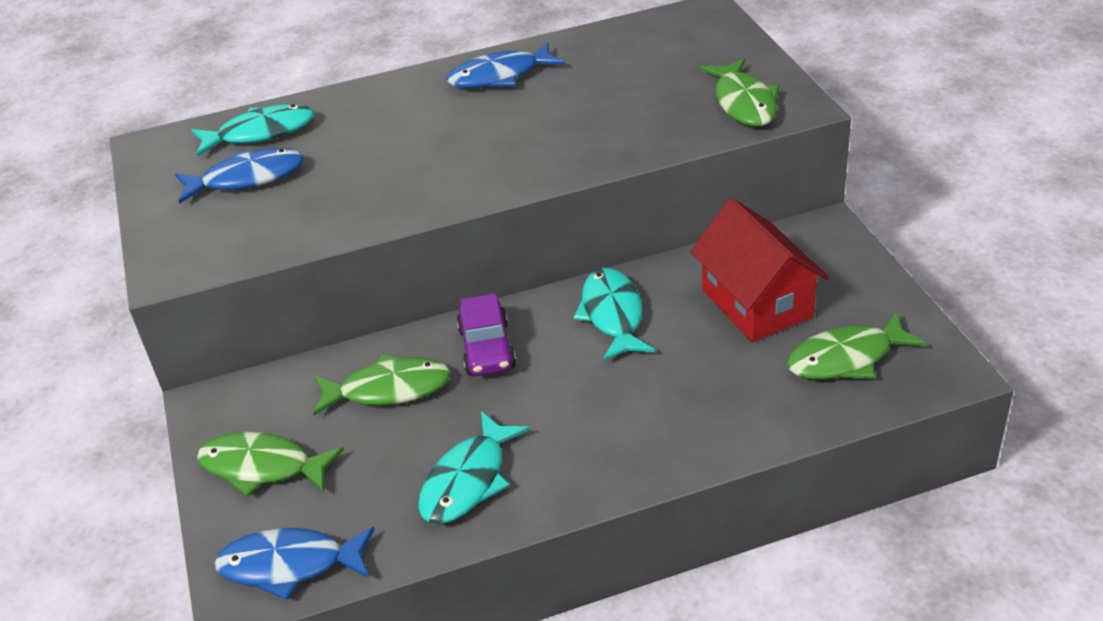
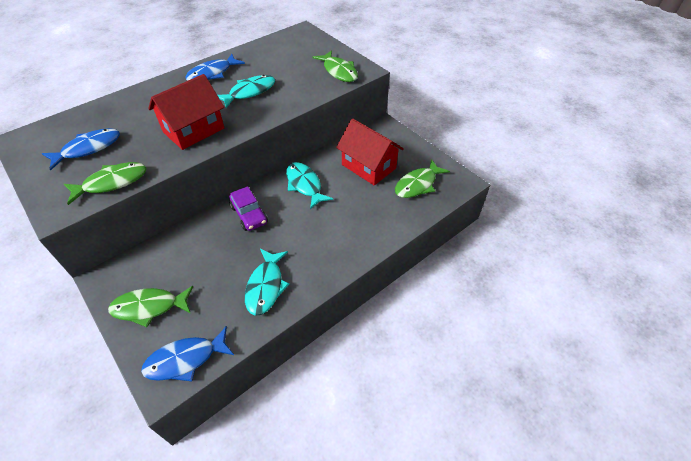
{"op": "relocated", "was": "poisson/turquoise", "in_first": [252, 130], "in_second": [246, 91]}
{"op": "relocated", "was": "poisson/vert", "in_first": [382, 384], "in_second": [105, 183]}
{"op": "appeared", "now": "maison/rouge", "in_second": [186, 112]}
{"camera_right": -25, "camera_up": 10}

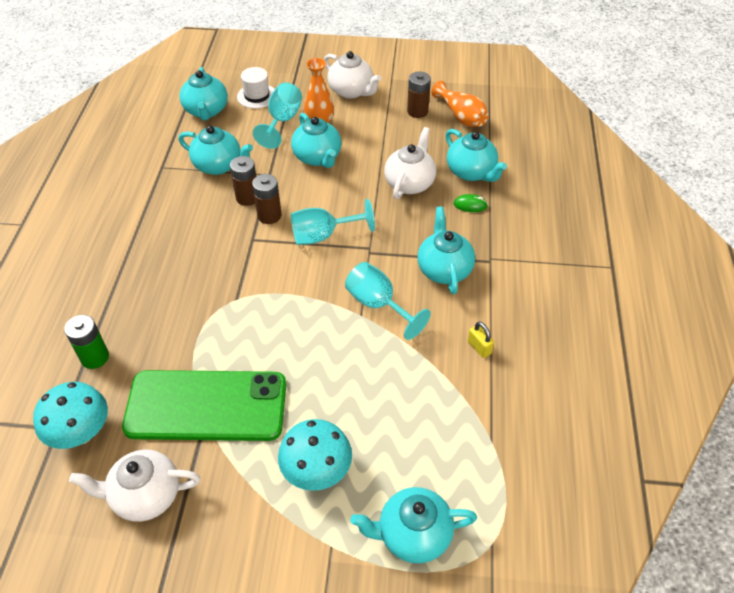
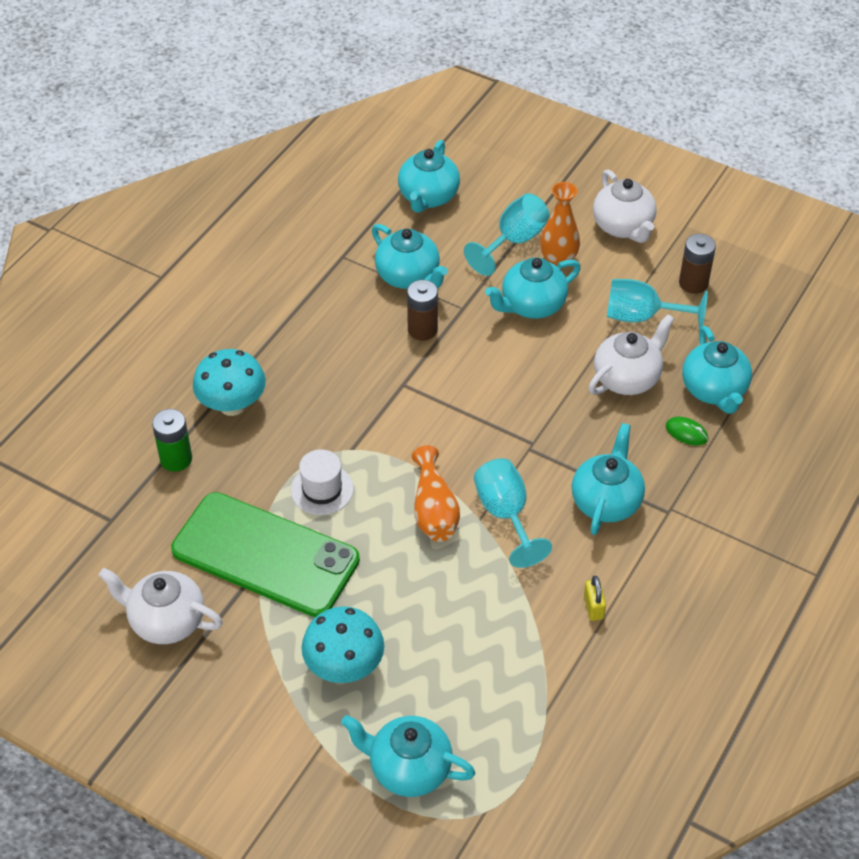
{"op": "relocated", "was": "chapeau/blanc", "in_first": [256, 88], "in_second": [322, 482]}
{"op": "relocated", "was": "vase/orange", "in_first": [460, 104], "in_second": [436, 493]}
{"op": "spun", "was": "théière/turquoise", "in_first": [316, 140], "in_second": [533, 288], "clockwise": 60}
{"op": "missing", "was": "pile/marron", "in_first": [267, 199]}
{"op": "relocated", "was": "verre à pied/turquoise", "in_first": [333, 222], "in_second": [657, 305]}
{"op": "relocated", "was": "champignon/turquoise", "in_first": [70, 415], "in_second": [229, 382]}
{"camera_right": 25, "camera_up": 0}

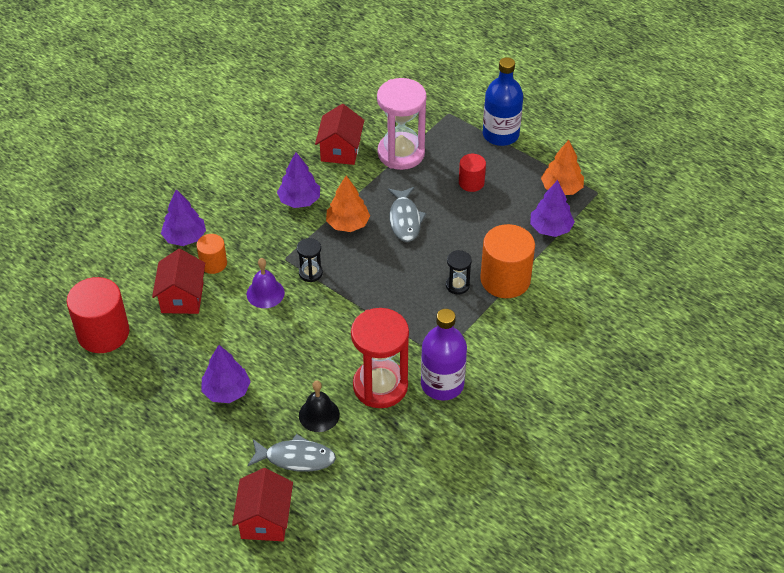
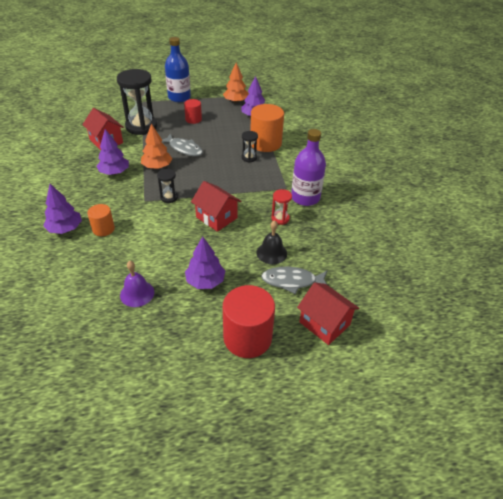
{"op": "colour", "was": "sablier/rose", "now": "sablier/noir", "in_first": [401, 124], "in_second": [137, 102]}
{"op": "relocated", "was": "maison/rouge", "in_first": [178, 281], "in_second": [216, 206]}
{"op": "relocated", "was": "cloche/violet", "in_first": [266, 283], "in_second": [137, 284]}
{"op": "relocated", "was": "cylindre/rouge", "in_first": [97, 315], "in_second": [249, 321]}
{"op": "size", "was": "sablier/rouge", "in_first": [380, 358], "in_second": [281, 207], "ratio": 0.46}
{"op": "spun", "was": "poisson/gris", "in_first": [291, 453], "in_second": [294, 280], "clockwise": -135}
{"camera_right": -50, "camera_up": -5}

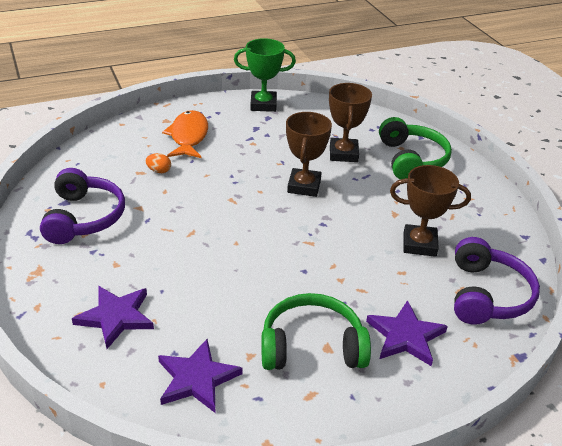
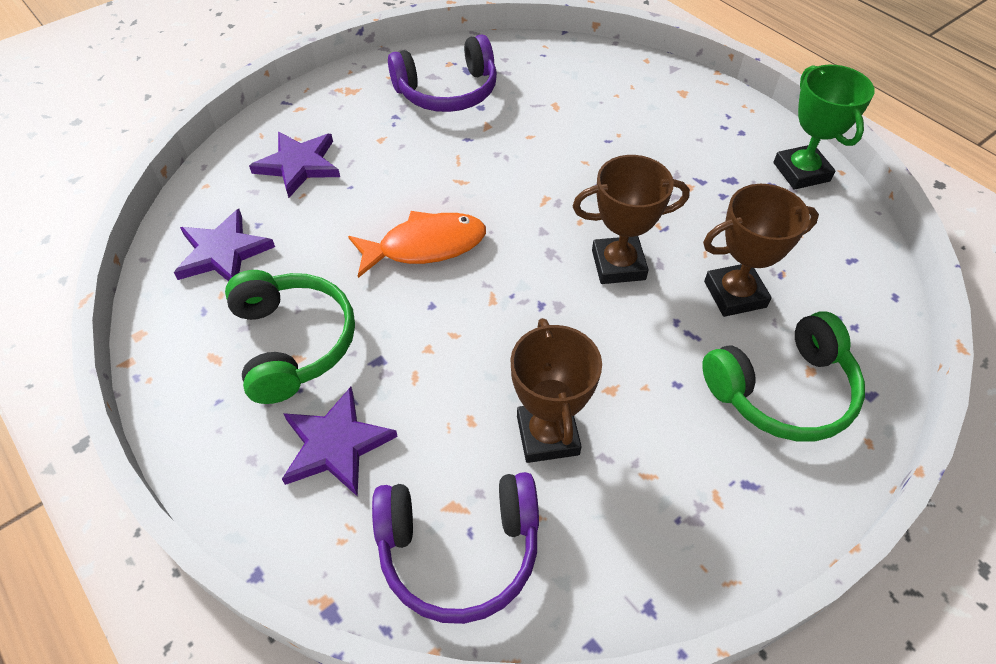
{"op": "relocated", "was": "poisson/orange", "in_first": [185, 134], "in_second": [417, 244]}
{"op": "missing", "was": "œuf/orange", "in_first": [158, 163]}
{"camera_right": 75, "camera_up": 15}

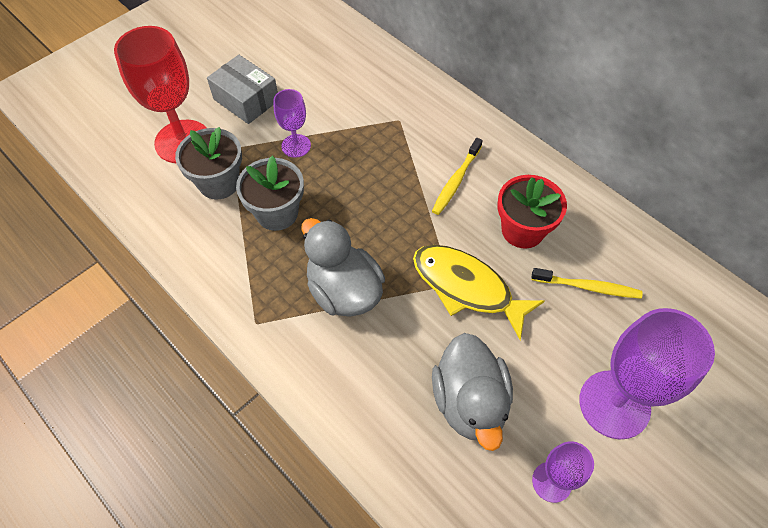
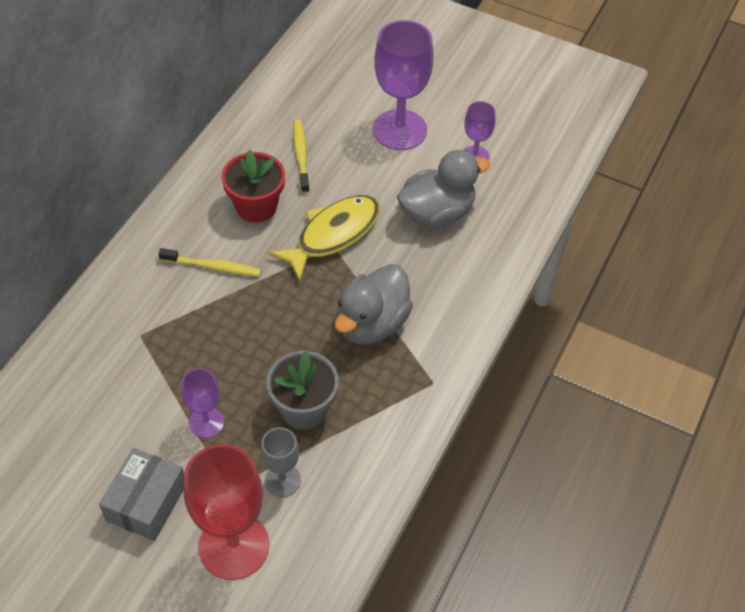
{"op": "exchanged", "was": "pot de fleurs/gris", "now": "verre à pied/gris", "in_first": [208, 163], "in_second": [281, 462]}
{"op": "spun", "was": "poisson/jaune", "in_first": [479, 292], "in_second": [324, 238], "clockwise": -150}
{"camera_right": -110, "camera_up": -5}

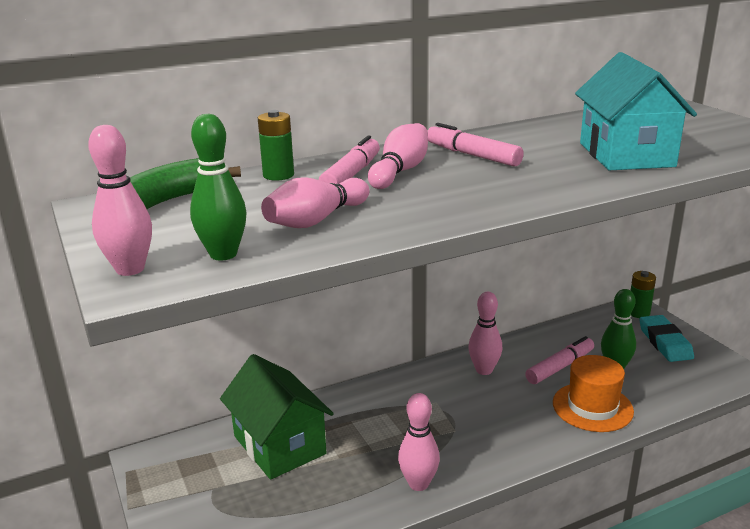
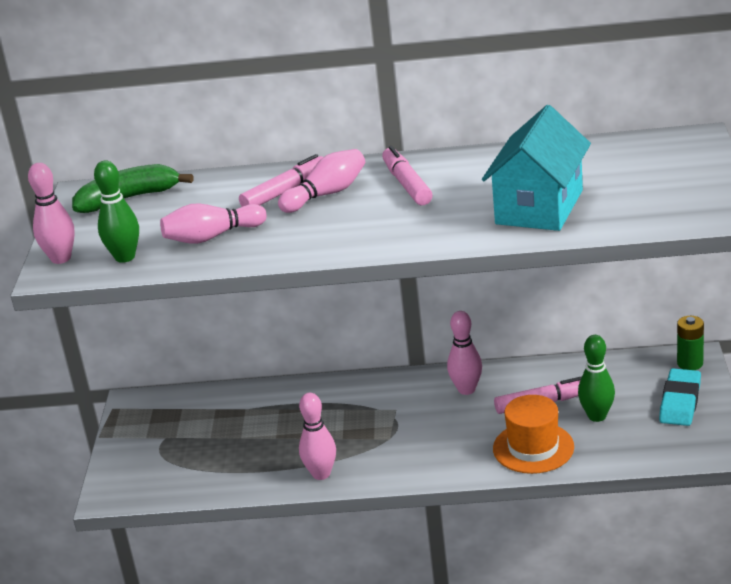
{"op": "missing", "was": "pile/vert", "in_first": [276, 145]}
{"op": "missing", "was": "maison/vert", "in_first": [277, 417]}
{"camera_right": 30, "camera_up": 5}

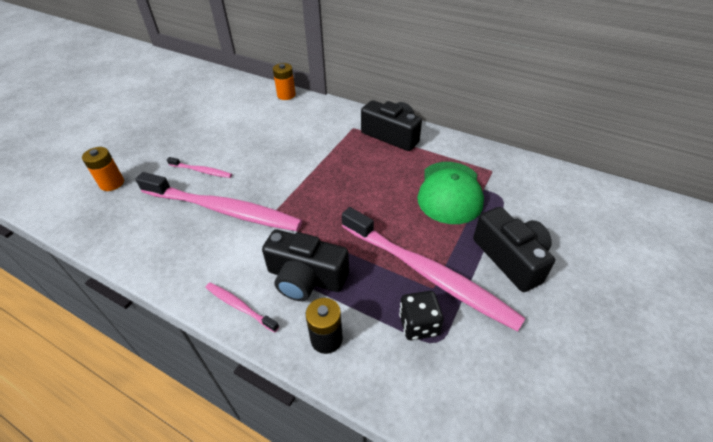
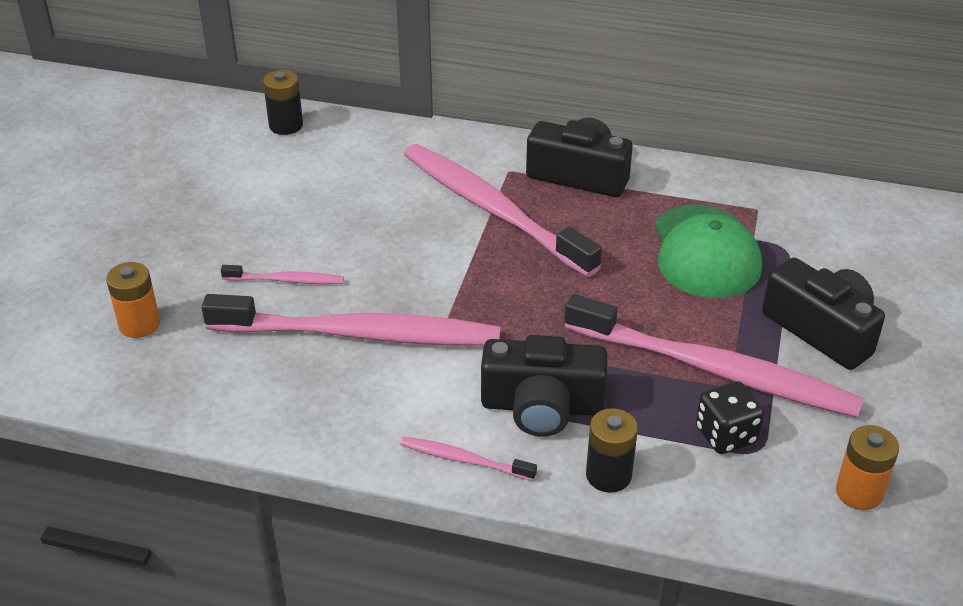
{"op": "relocated", "was": "pile/orange", "in_first": [284, 81], "in_second": [867, 467]}
{"op": "appeared", "now": "pile/noir", "in_second": [283, 102]}
{"op": "appeared", "now": "brosse à dents/rose", "in_second": [503, 210]}
{"camera_right": -15, "camera_up": -5}

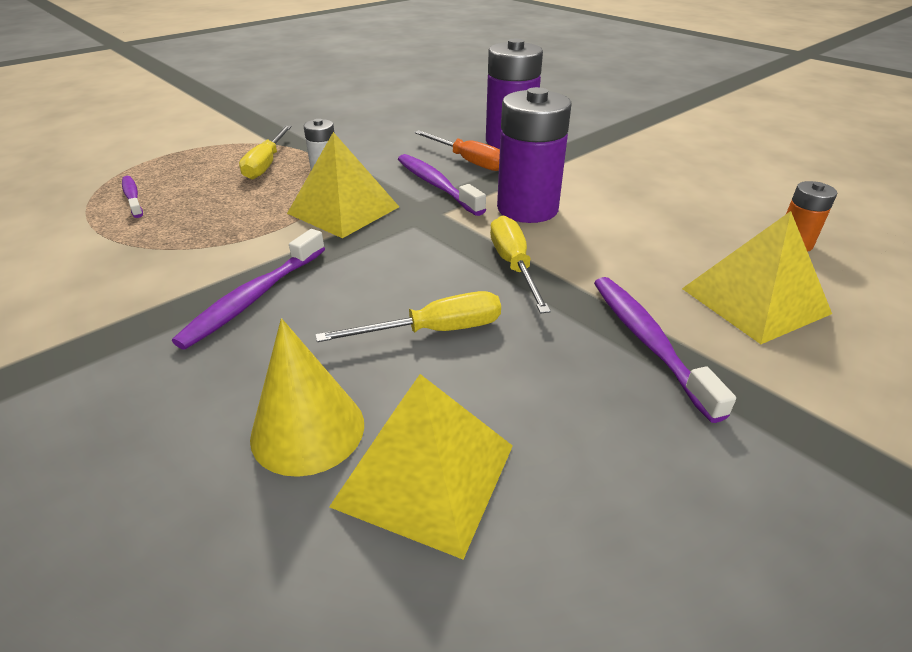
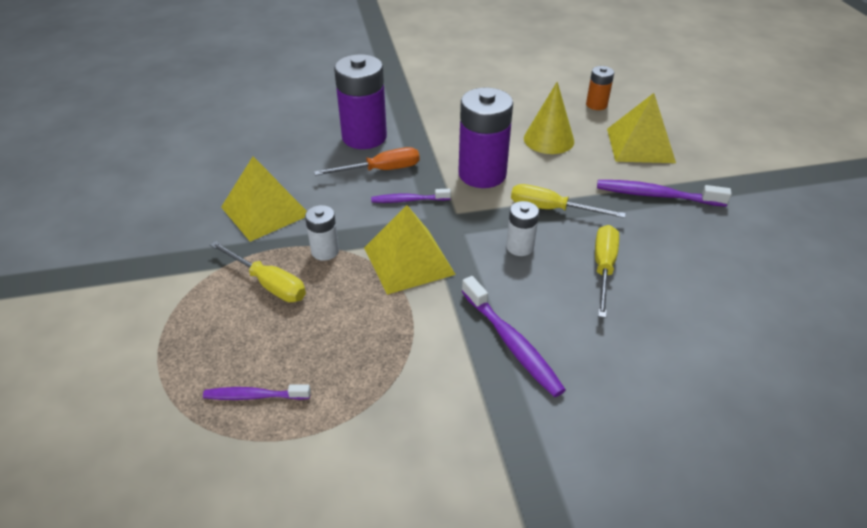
{"op": "size", "was": "brosse à dents/violet", "in_first": [442, 185], "in_second": [411, 196], "ratio": 0.62}
{"op": "relocated", "was": "cône/jaune", "in_first": [307, 397], "in_second": [549, 118]}
{"op": "relocated", "was": "pyramide/jaune", "in_first": [421, 467], "in_second": [264, 199]}
{"op": "appeared", "now": "pile/blanc", "in_second": [522, 228]}
{"camera_right": -60, "camera_up": 5}

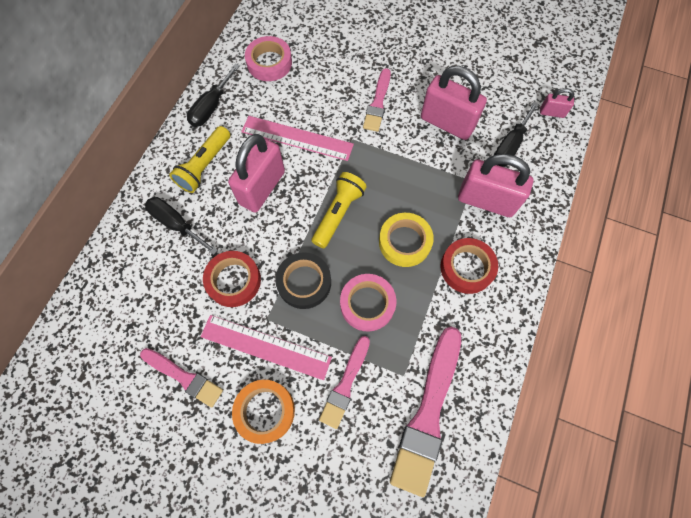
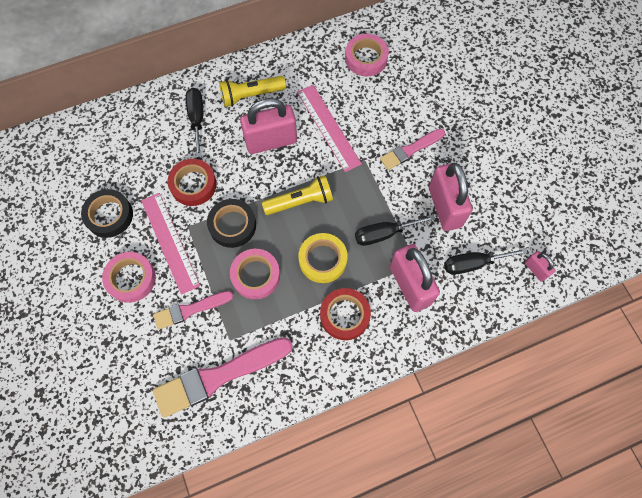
{"op": "relocated", "was": "tournevis/noir", "in_first": [213, 95], "in_second": [395, 230]}
{"op": "exchanged", "was": "pinceau/rose", "now": "ruban adhésif/noir", "in_first": [181, 377], "in_second": [107, 213]}
{"op": "colour", "was": "ruban adhésif/orange", "now": "ruban adhésif/rose", "in_first": [263, 412], "in_second": [129, 277]}
{"camera_right": 45, "camera_up": 0}

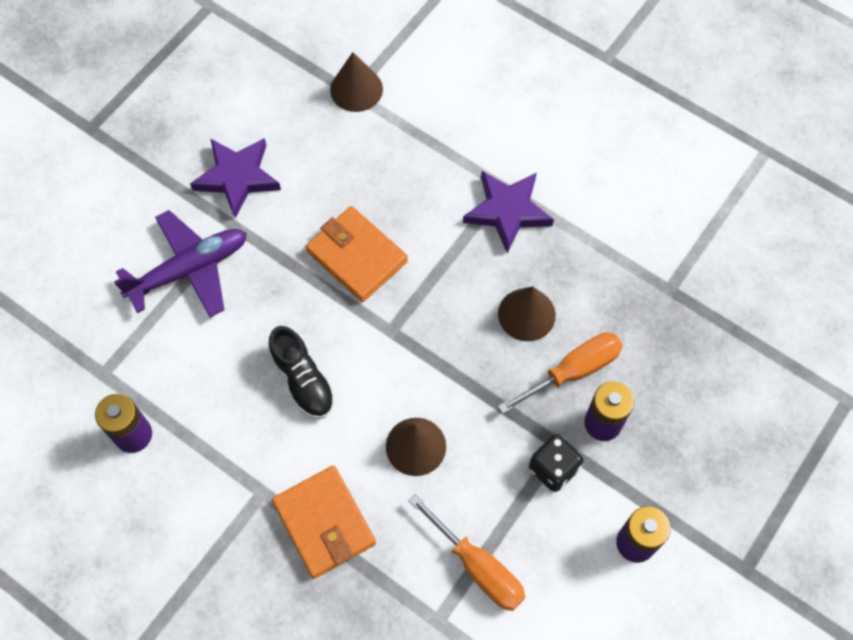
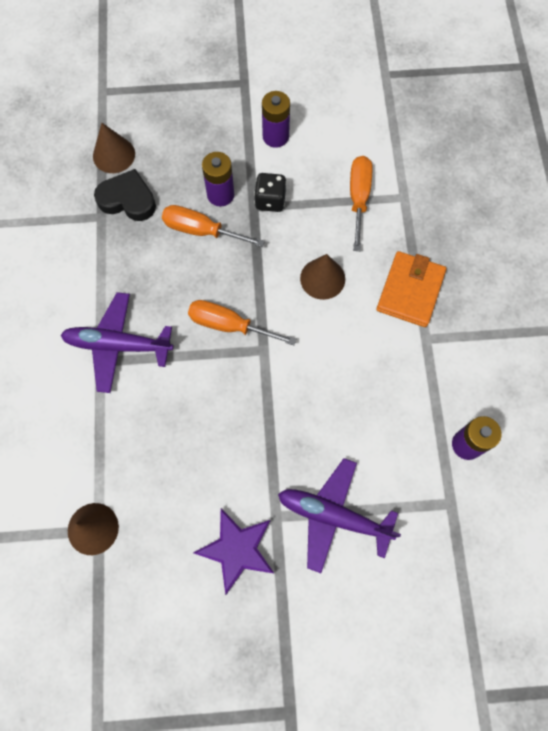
{"op": "exchanged", "was": "étoile/violet", "now": "avion/violet", "in_first": [508, 212], "in_second": [117, 342]}
{"op": "missing", "was": "portefeuille/orange", "in_first": [357, 254]}
{"op": "relocated", "was": "cône/marron", "in_first": [527, 313], "in_second": [114, 148]}
{"op": "missing", "was": "chaussure/noir", "in_first": [302, 372]}
{"op": "appeared", "now": "cœur/noir", "in_second": [125, 195]}
{"op": "appeared", "now": "tournevis/orange", "in_second": [242, 322]}
{"camera_right": -130, "camera_up": 5}

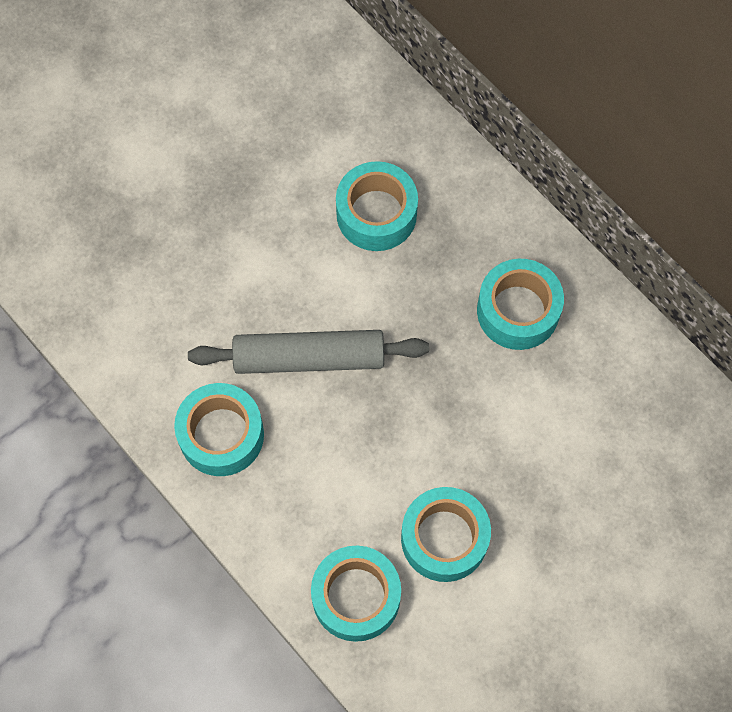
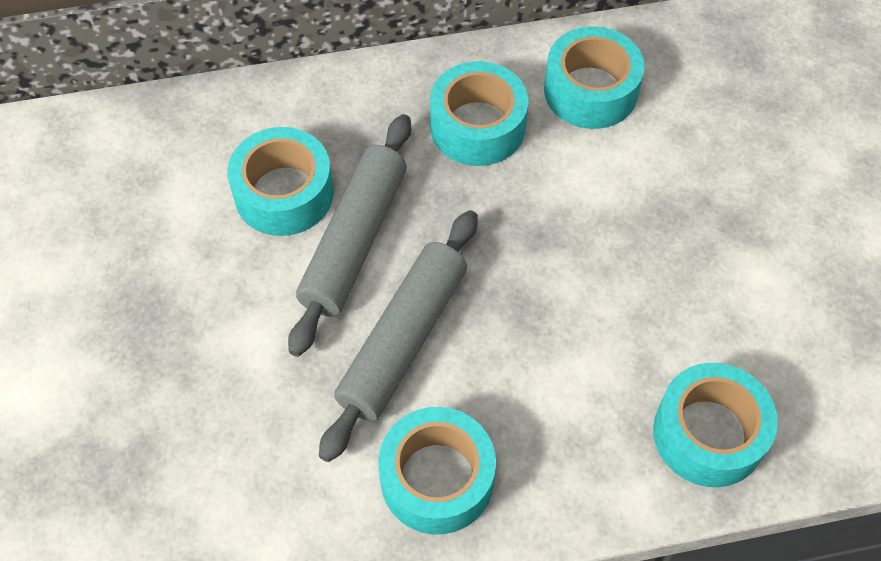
{"op": "relocated", "was": "ruban adhésif/turquoise", "in_first": [446, 534], "in_second": [594, 77]}
{"op": "appeared", "now": "rouleau à pâtisserie/gris", "in_second": [349, 235]}
{"camera_right": -60, "camera_up": -10}

